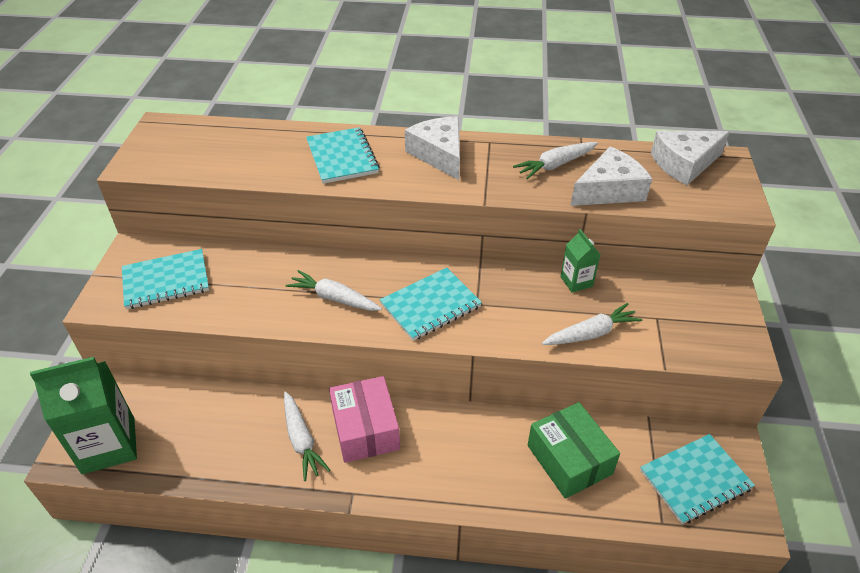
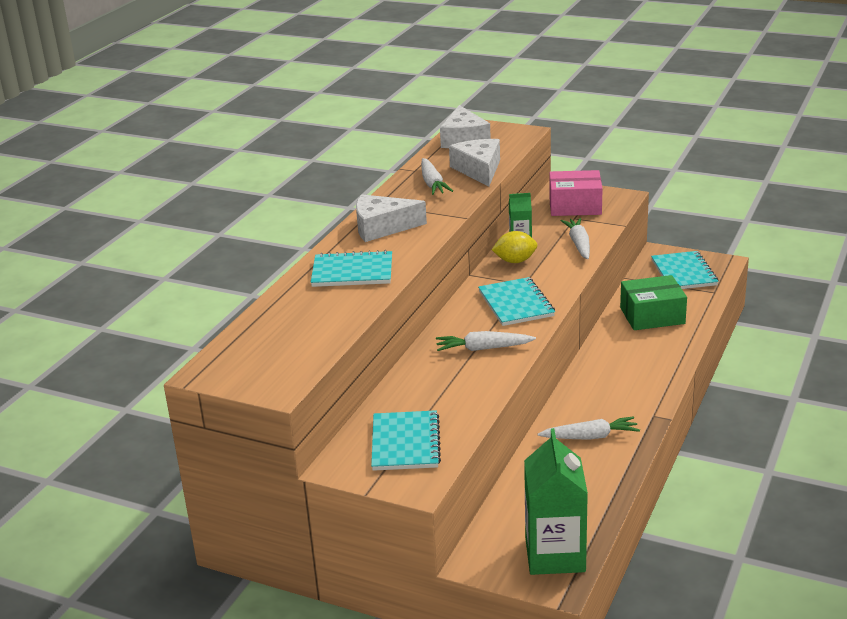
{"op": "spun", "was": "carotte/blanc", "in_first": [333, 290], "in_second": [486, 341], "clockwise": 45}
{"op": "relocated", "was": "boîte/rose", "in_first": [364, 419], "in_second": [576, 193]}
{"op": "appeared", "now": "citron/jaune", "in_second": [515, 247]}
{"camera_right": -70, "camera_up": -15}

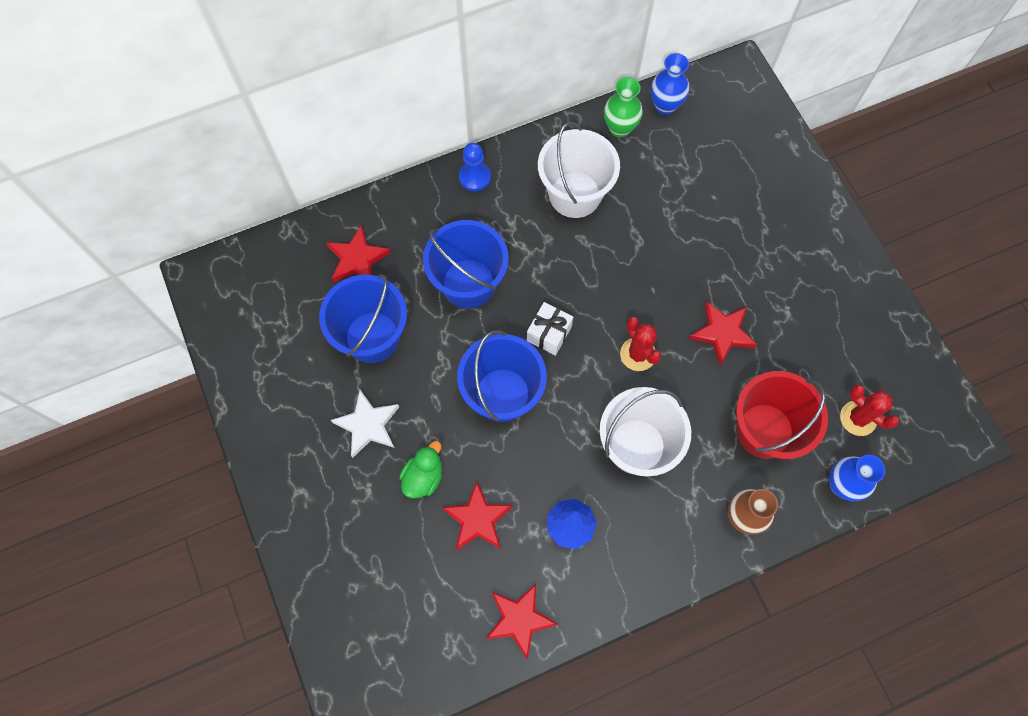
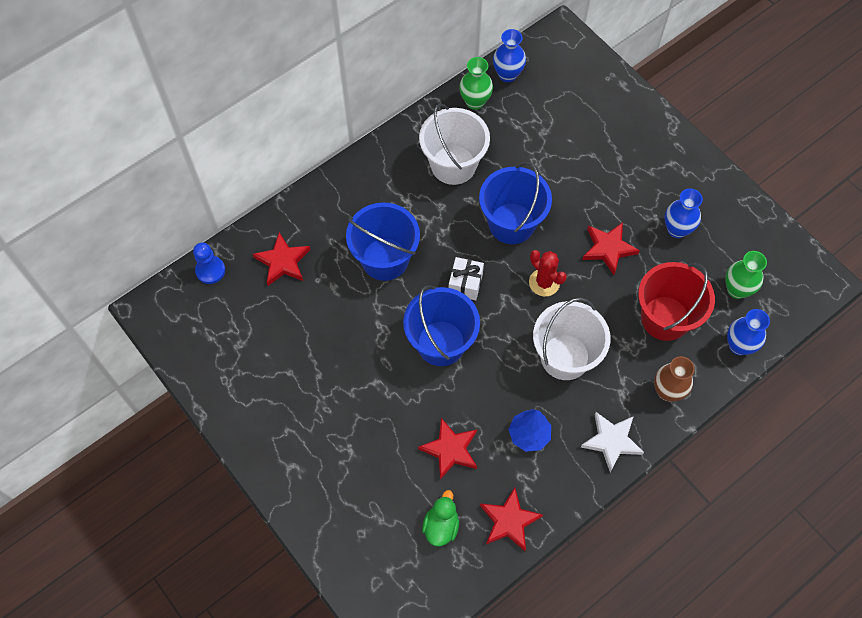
{"op": "relocated", "was": "pion/bleu", "in_first": [475, 167], "in_second": [209, 263]}
{"op": "relocated", "was": "seau/bleu", "in_first": [363, 318], "in_second": [515, 203]}
{"op": "exchanged", "was": "cactus/rouge", "now": "vase/vert", "in_first": [869, 410], "in_second": [746, 275]}
{"op": "relocated", "was": "étoile/blanc", "in_first": [365, 424], "in_second": [612, 442]}
{"op": "relocated", "was": "canard/vert", "in_first": [420, 469], "in_second": [440, 518]}
{"op": "appeared", "now": "vase/bleu", "in_second": [684, 213]}
{"camera_right": -15, "camera_up": -5}

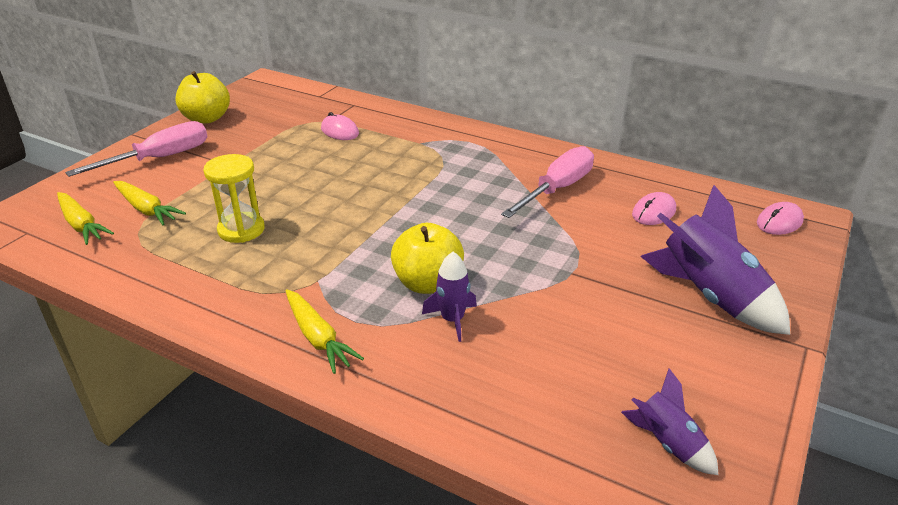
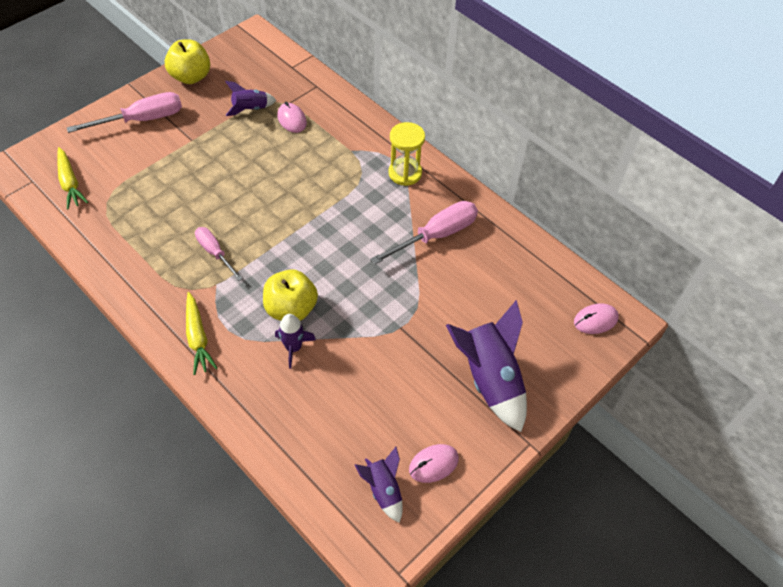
{"op": "relocated", "was": "sablier/jaune", "in_first": [234, 198], "in_second": [406, 154]}
{"op": "missing", "was": "carotte/jaune", "in_first": [149, 203]}
{"op": "relocated", "was": "souris/rose", "in_first": [654, 208], "in_second": [434, 463]}
{"op": "appeared", "now": "fusée/violet", "in_second": [250, 98]}
{"op": "appeared", "now": "tournevis/rose", "in_second": [219, 254]}
{"camera_right": 15, "camera_up": 20}

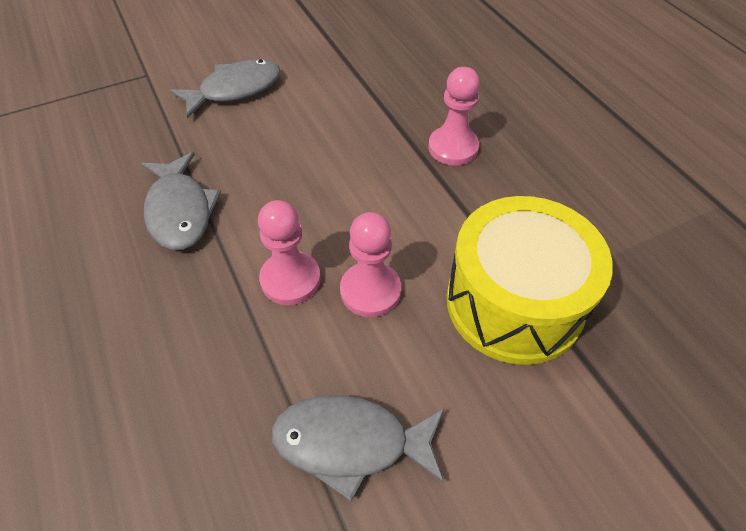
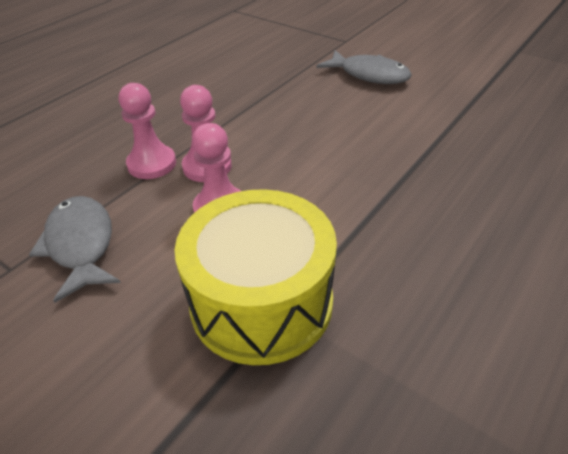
{"op": "relocated", "was": "pion/rose", "in_first": [454, 116], "in_second": [147, 131]}
{"op": "missing", "was": "poisson/gris", "in_first": [181, 201]}
{"camera_right": 65, "camera_up": -10}

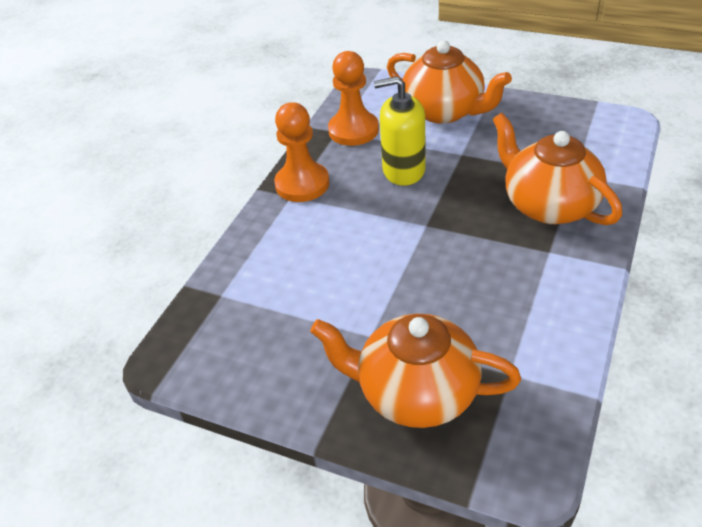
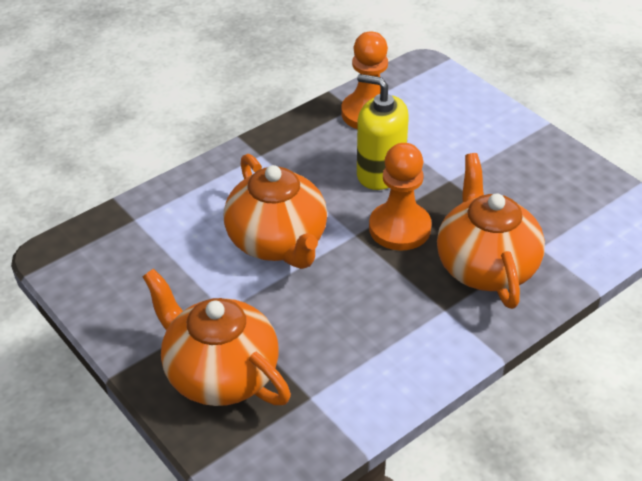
{"op": "relocated", "was": "théière/orange", "in_first": [449, 82], "in_second": [275, 211]}
{"op": "relocated", "was": "pion/orange", "in_first": [302, 152], "in_second": [400, 197]}
{"camera_right": 25, "camera_up": 0}

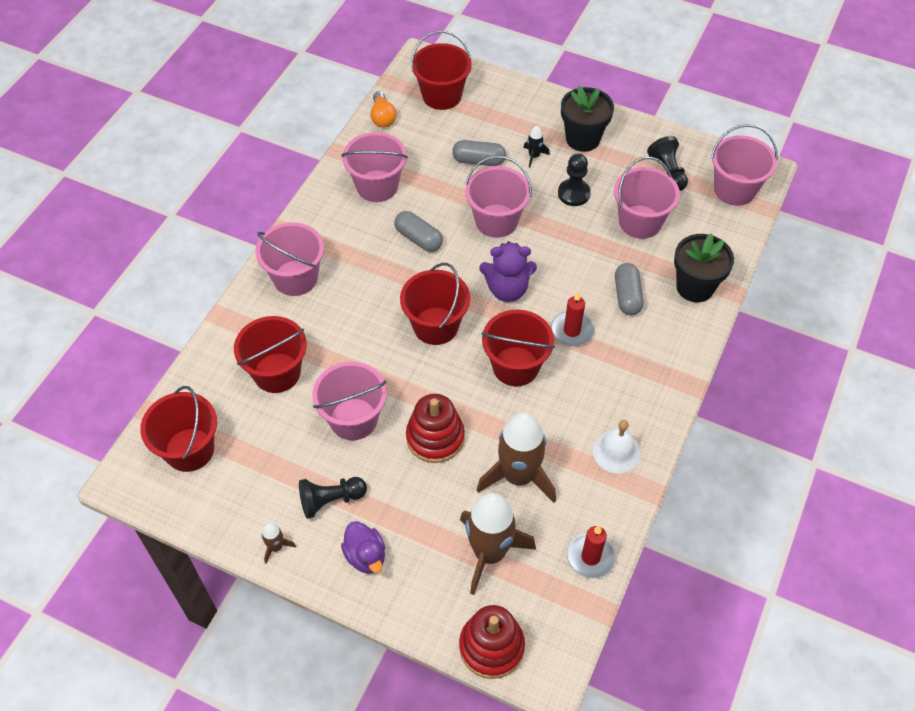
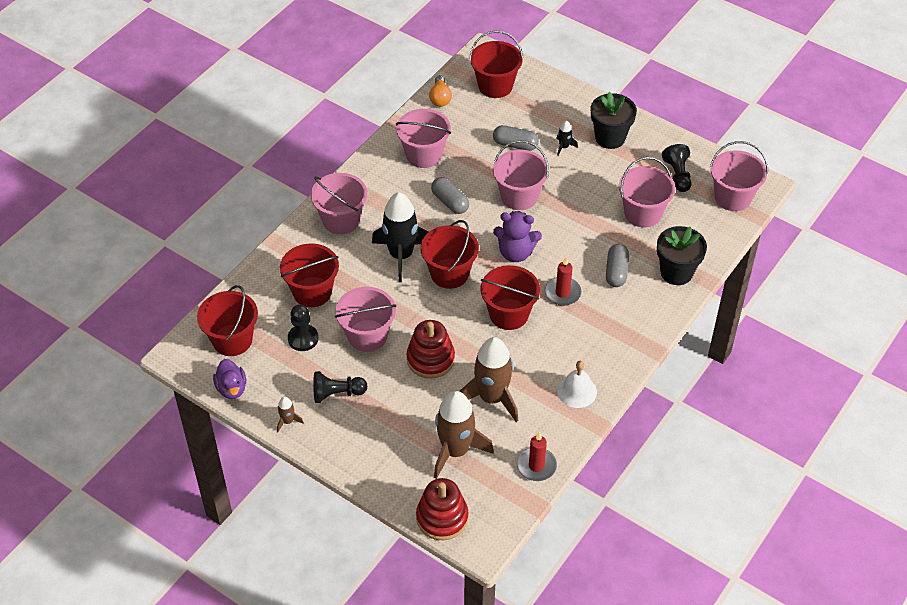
{"op": "relocated", "was": "pion/noir", "in_first": [574, 180], "in_second": [303, 327]}
{"op": "relocated", "was": "canard/violet", "in_first": [363, 547], "in_second": [229, 379]}
{"op": "appeared", "now": "fusée/noir", "in_second": [400, 237]}
{"camera_right": 10, "camera_up": -5}

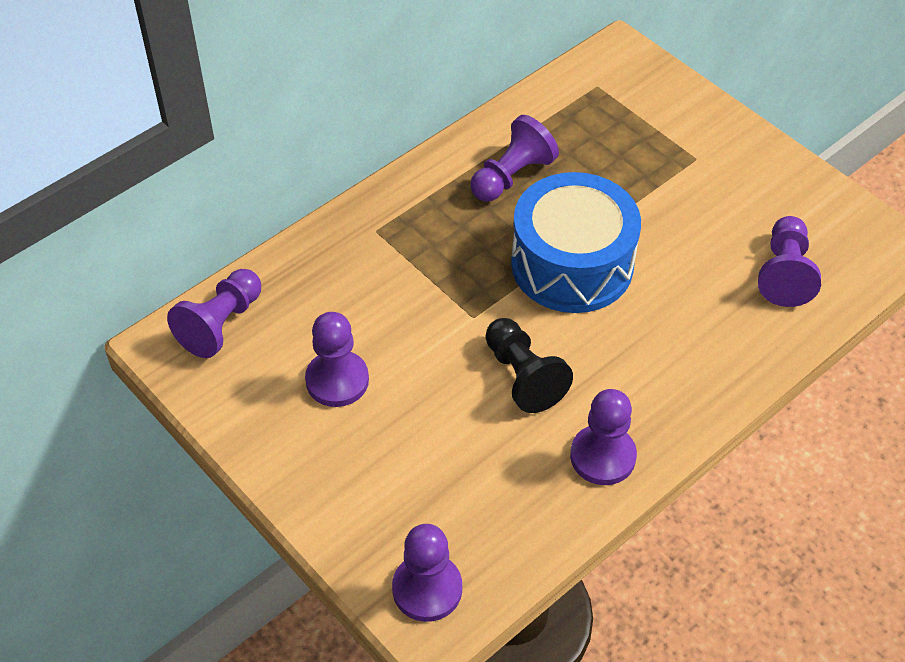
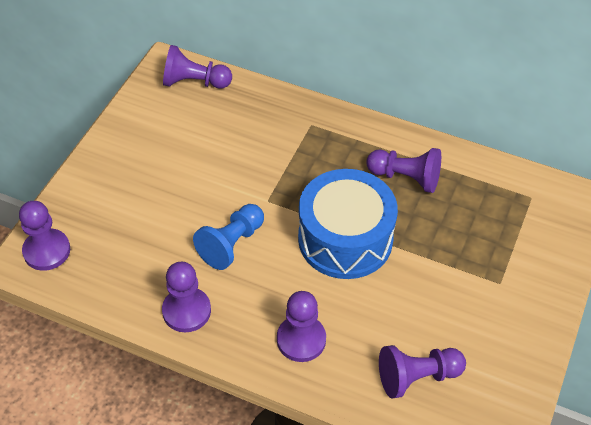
{"op": "relocated", "was": "pion/violet", "in_first": [337, 359], "in_second": [301, 326]}
{"op": "colour", "was": "pion/noir", "now": "pion/bleu", "in_first": [529, 365], "in_second": [228, 237]}
{"camera_right": 65, "camera_up": 0}

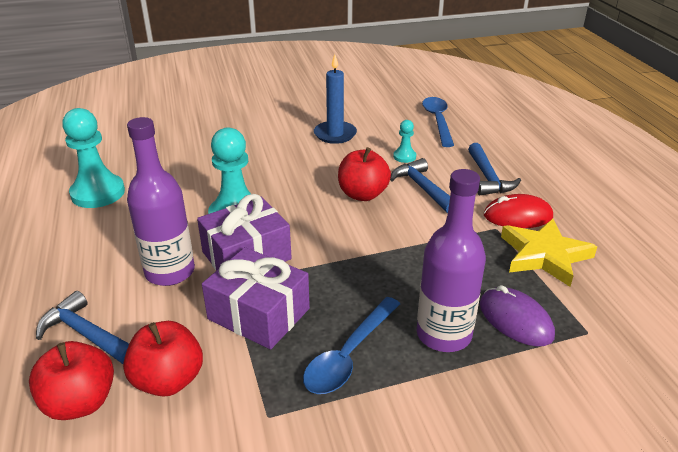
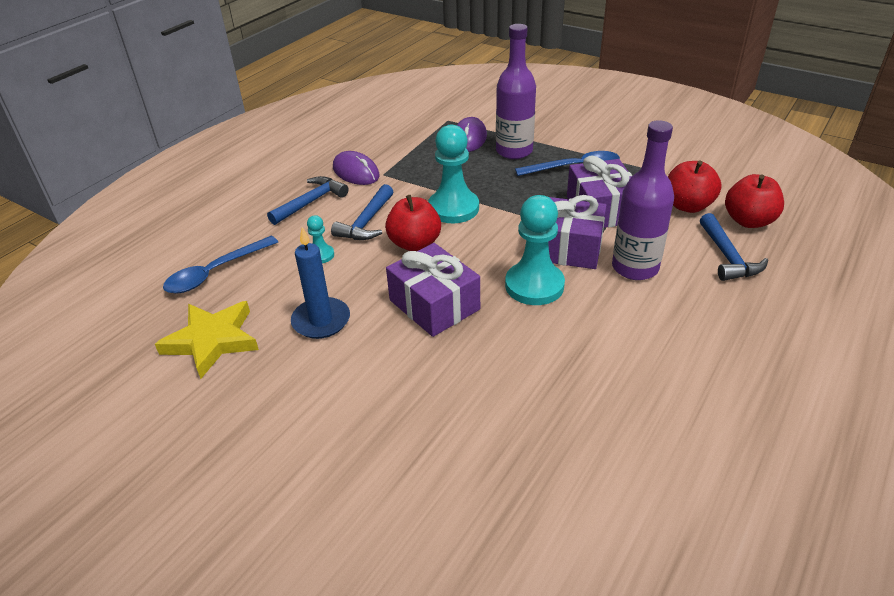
{"op": "relocated", "was": "pion/turquoise", "in_first": [93, 158], "in_second": [453, 174]}
{"op": "colour", "was": "souris/rouge", "now": "souris/violet", "in_first": [518, 211], "in_second": [356, 168]}
{"op": "relocated", "was": "étoile/jaune", "in_first": [549, 253], "in_second": [207, 340]}
{"op": "appeared", "now": "cadeau/violet", "in_second": [433, 290]}
{"camera_right": -130, "camera_up": 5}

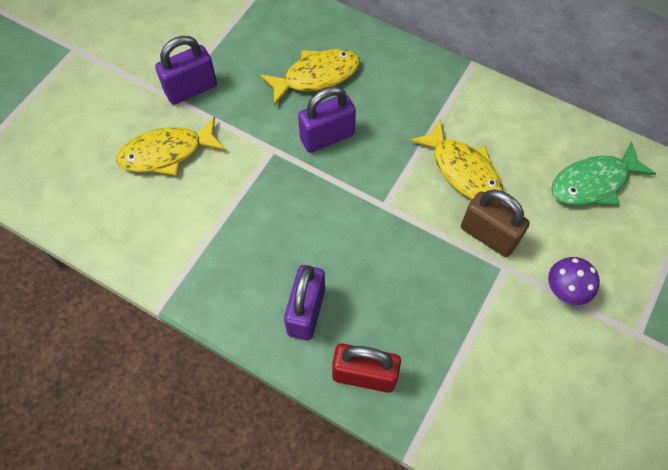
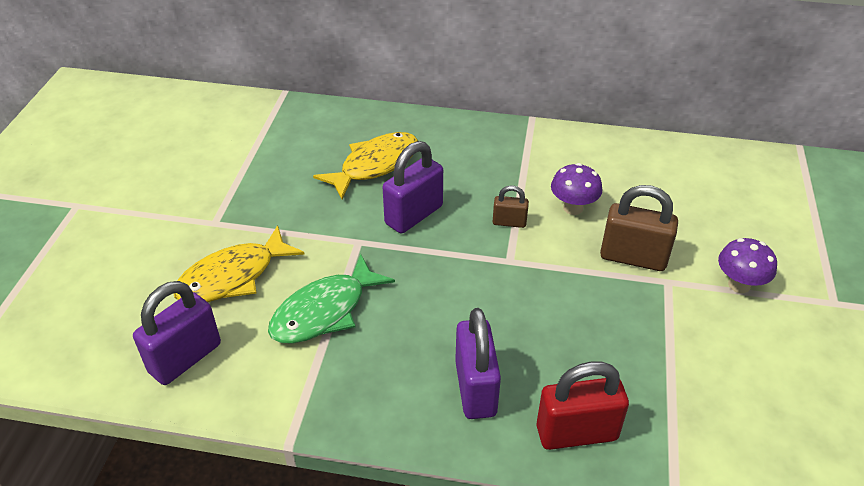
{"op": "relocated", "was": "cadenas/violet", "in_first": [186, 70], "in_second": [177, 333]}
{"op": "exchanged", "was": "poisson/jaune", "now": "champignon/violet", "in_first": [456, 160], "in_second": [577, 189]}
{"op": "relocated", "was": "poisson/vert", "in_first": [603, 173], "in_second": [331, 299]}
{"op": "appeared", "now": "cadenas/marron", "in_second": [511, 206]}
{"camera_right": -20, "camera_up": -20}

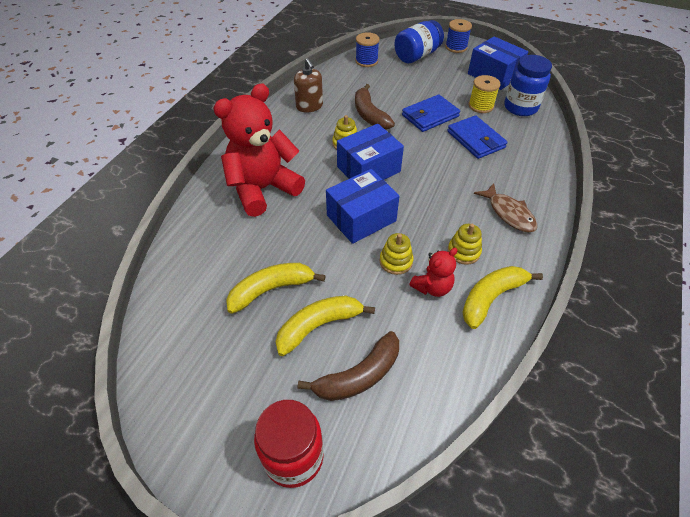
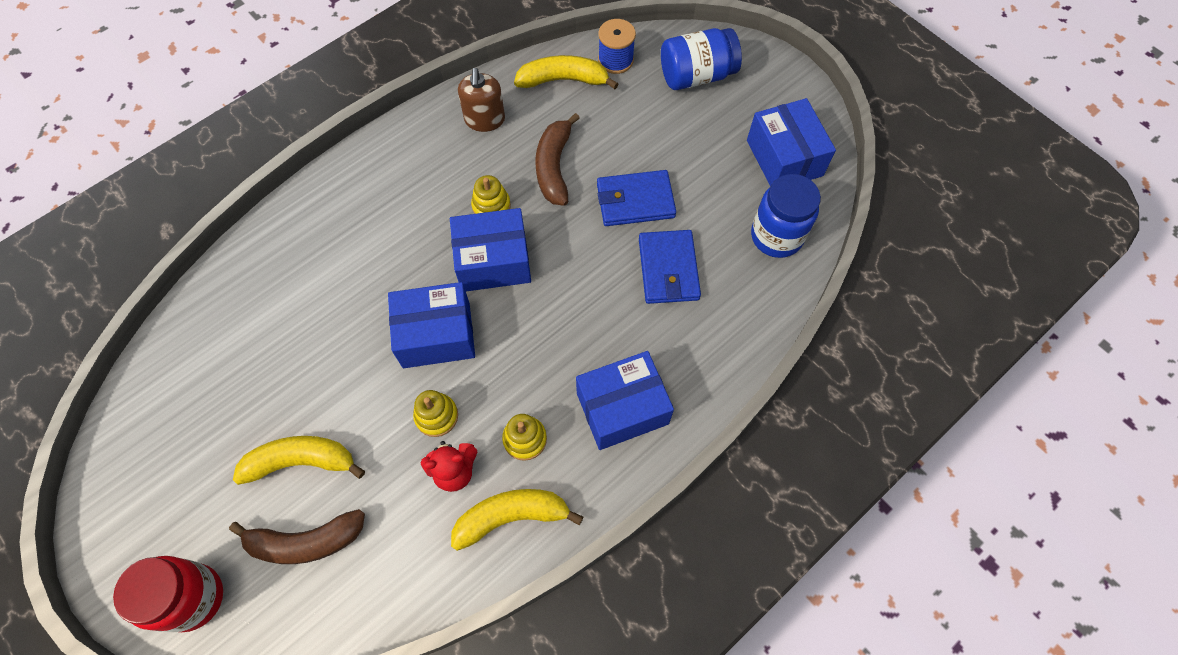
{"op": "missing", "was": "bobine/bleu", "in_first": [458, 36]}
{"op": "missing", "was": "bobine/jaune", "in_first": [484, 94]}
{"op": "missing", "was": "ours en peluche/rouge", "in_first": [259, 150]}
{"op": "exchanged", "was": "poisson/marron", "now": "boîte/bleu", "in_first": [505, 208], "in_second": [625, 400]}
{"op": "relocated", "was": "banane/jaune", "in_first": [276, 288], "in_second": [566, 72]}
{"camera_right": 25, "camera_up": 15}

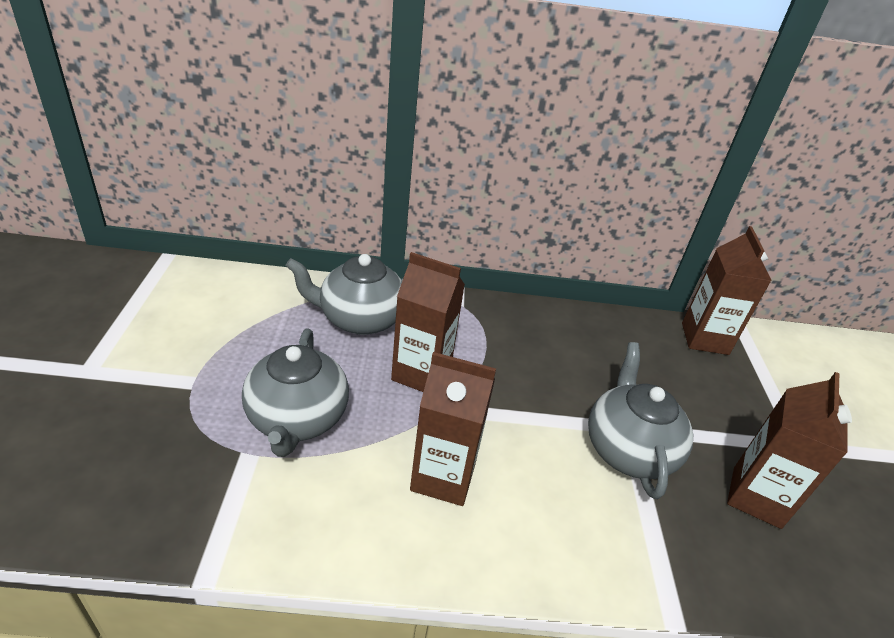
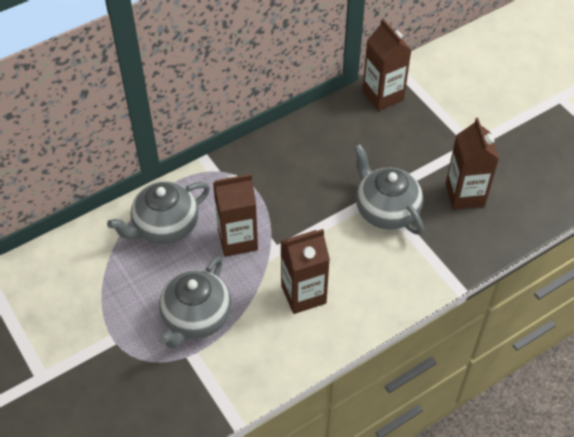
{"op": "spun", "was": "théière/gris", "in_first": [295, 392], "in_second": [195, 302], "clockwise": 60}
{"camera_right": -30, "camera_up": 15}

